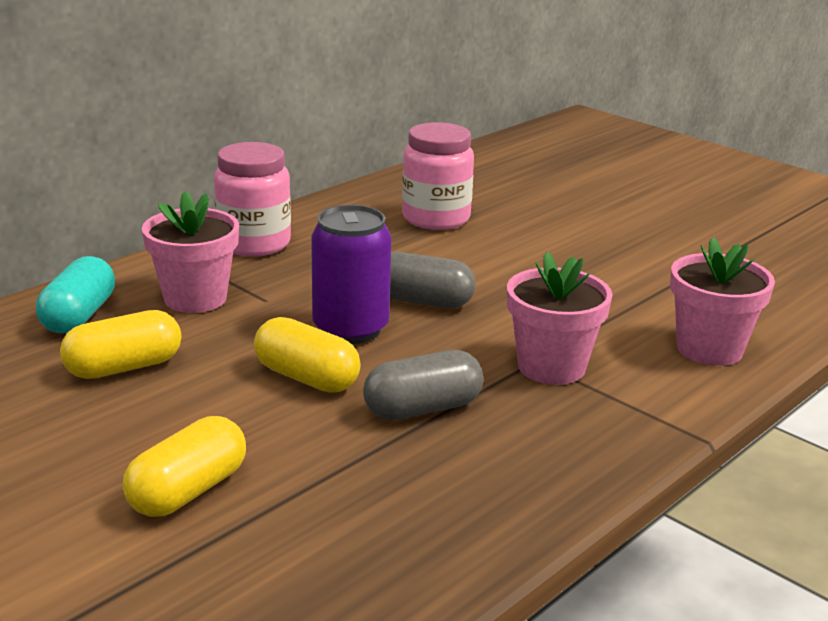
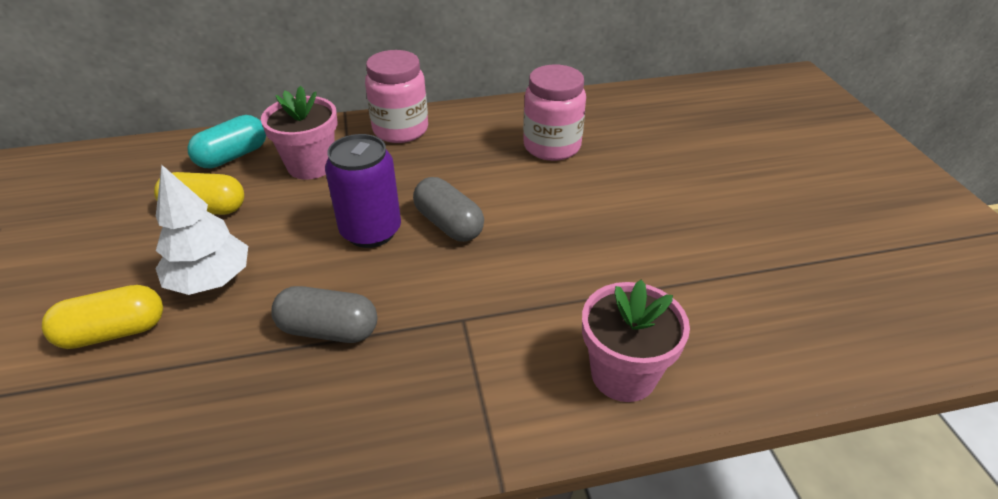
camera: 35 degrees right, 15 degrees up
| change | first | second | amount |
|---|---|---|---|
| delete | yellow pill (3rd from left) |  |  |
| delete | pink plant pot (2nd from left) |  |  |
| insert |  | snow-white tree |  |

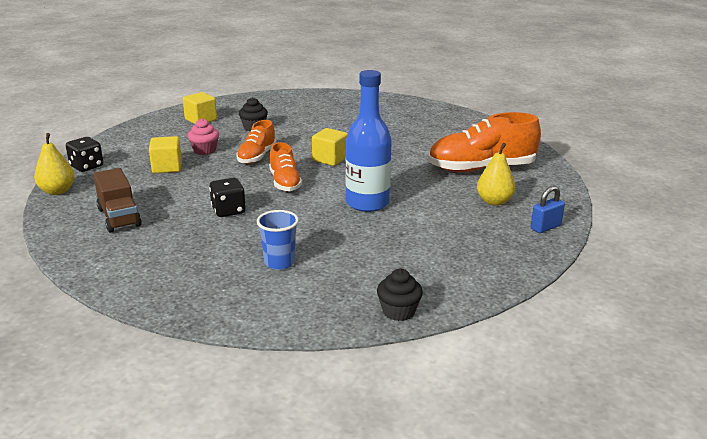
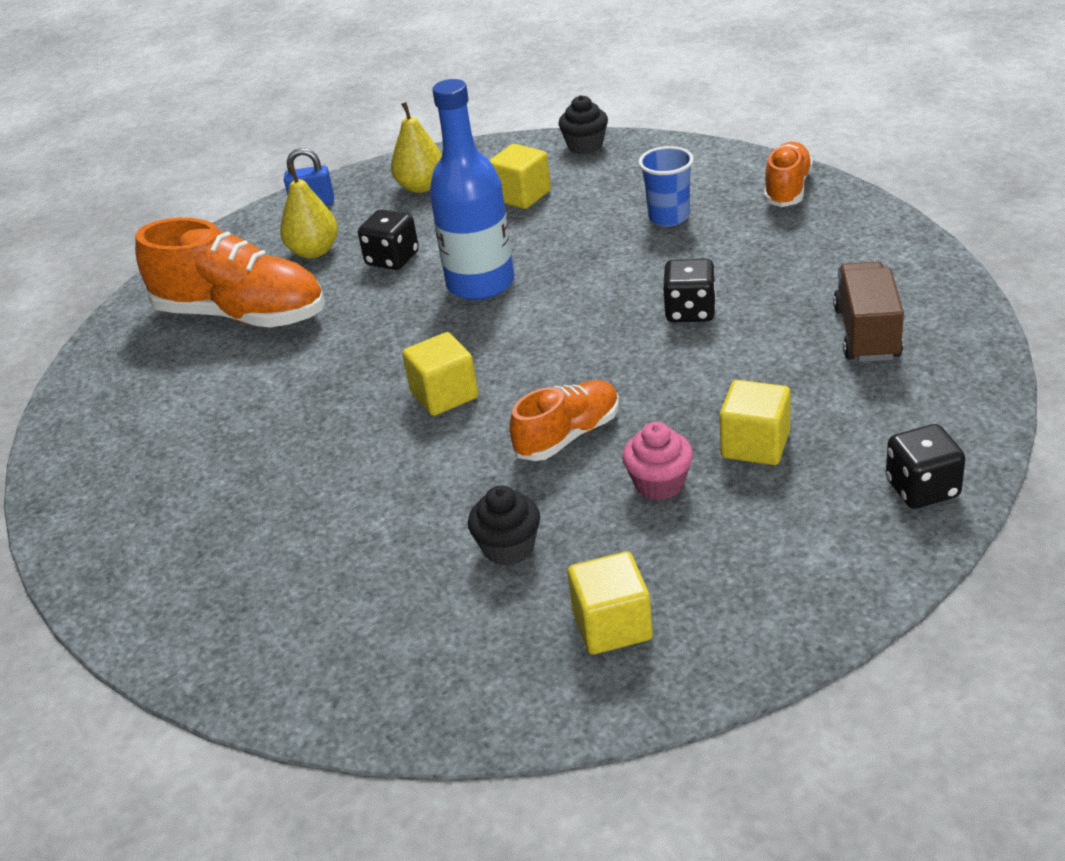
camera: 145 degrees left, 10 degrees up
| change | first | second | amount |
|---|---|---|---|
| move | yellow pear fruit (1st from left in the first image) | yellow pear fruit (2nd from left) |  |
| move | orange sneaker (2nd from left in the first image) | orange sneaker (3rd from left) |  |
| insert |  | jet-black game die (1st from left) |  |
| insert |  | yellow cube (2nd from left) |  |

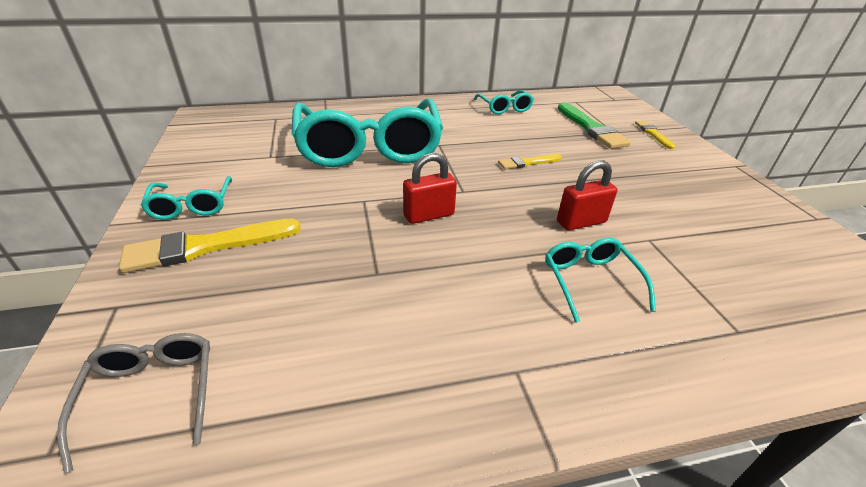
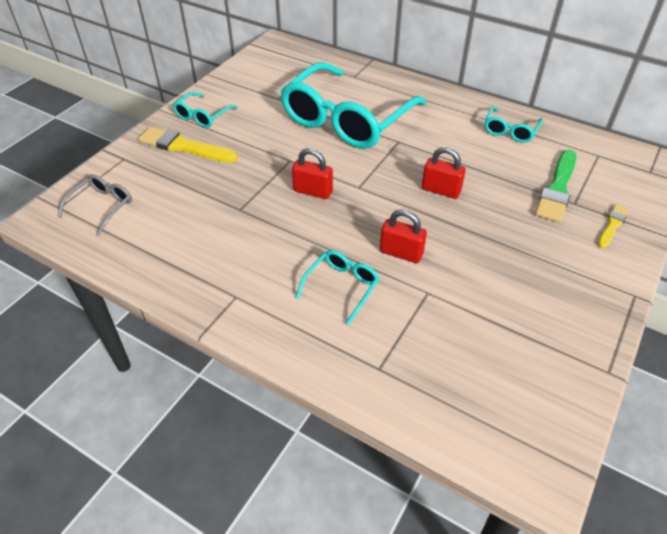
camera: 45 degrees right, 10 degrees up
| change | first | second | amount |
|---|---|---|---|
| replace | yellow paintbrush (2nd from left) | red lock (3rd from left) |  |

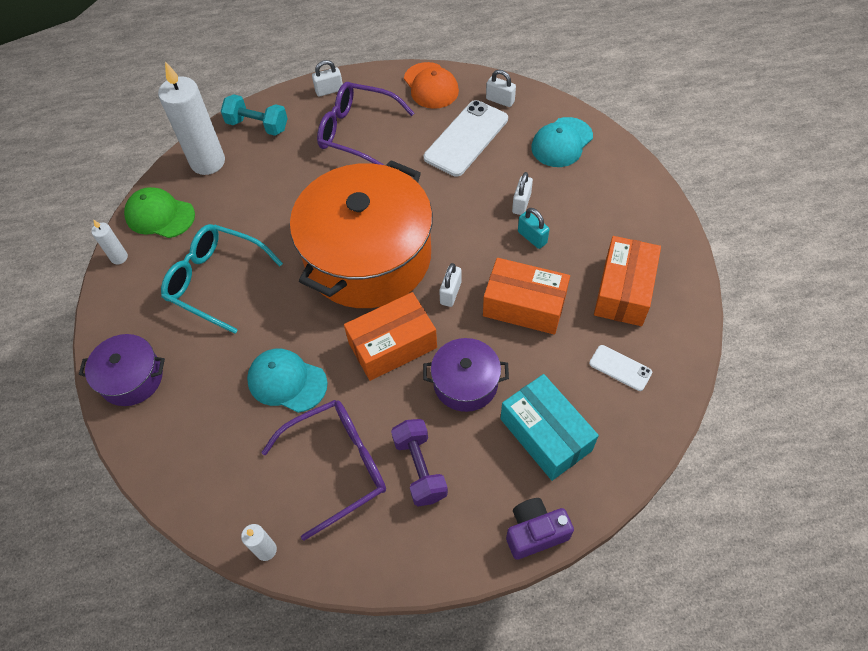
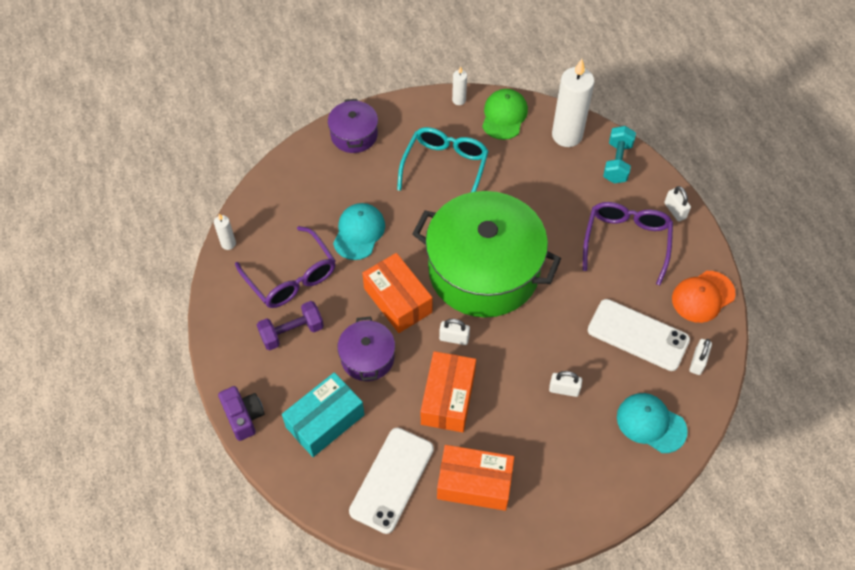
camera: 80 degrees right, 0 degrees up
| change | first | second | amount |
|---|---|---|---|
| recolor | orange pot | green pot |  |
| delete | aqua lock |  |  |
| resize | snow-white phone (2nd from left in the first image) | snow-white phone (1st from left) | x1.98 |

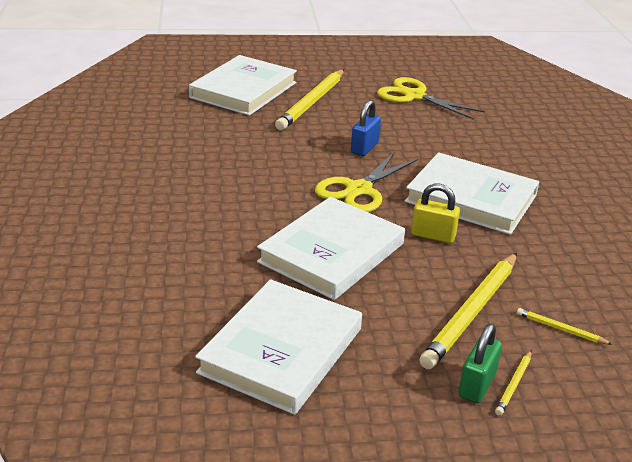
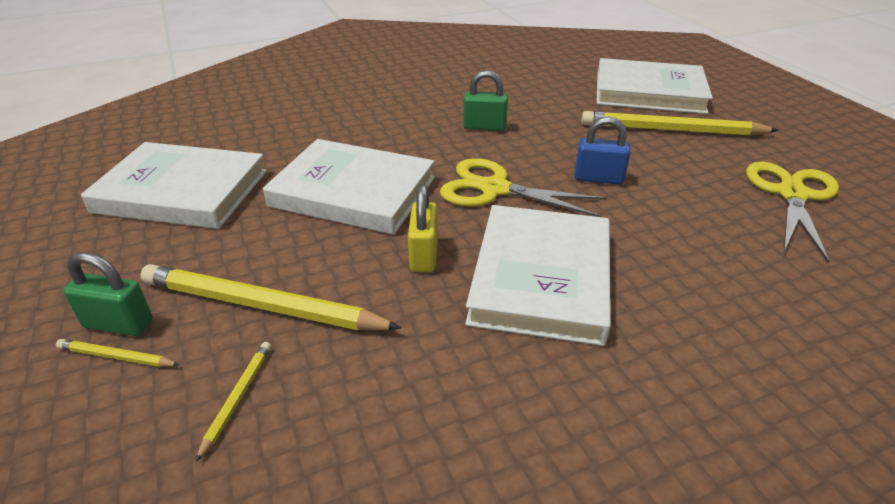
camera: 75 degrees right, 5 degrees up
| change | first | second | amount |
|---|---|---|---|
| insert |  | green lock (2nd from left) |  |

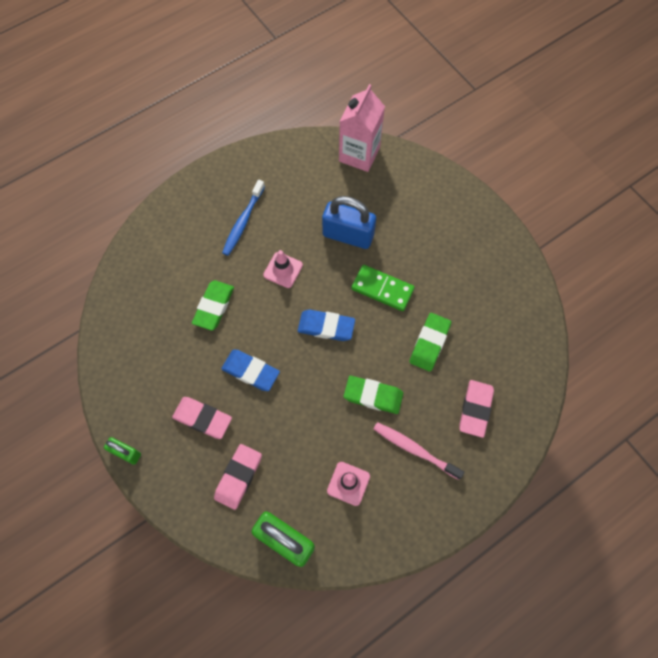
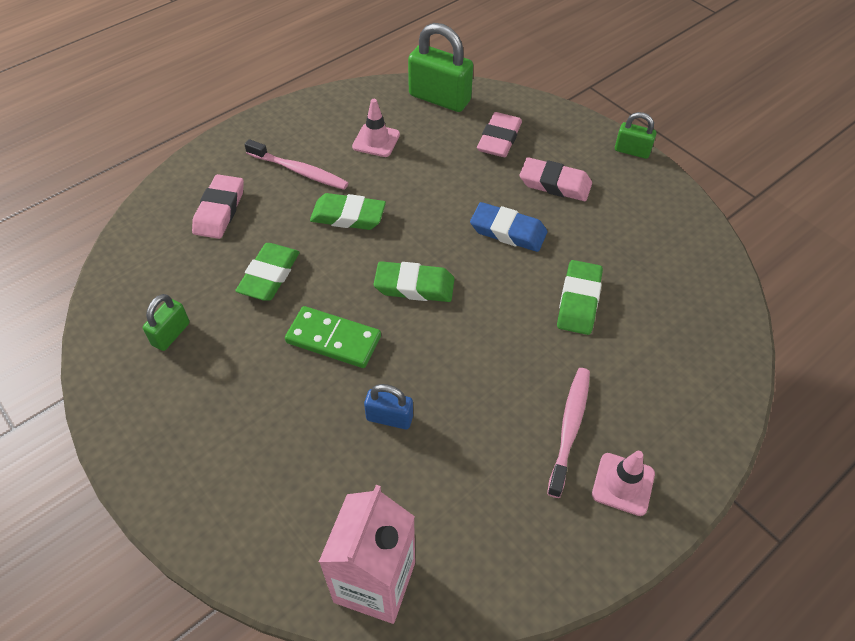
camera: 175 degrees right, 15 degrees down
| change | first | second | amount |
|---|---|---|---|
| recolor | cobalt toothbrush | pink toothbrush (2nd from left) |  |
| move | pink traffic cone (1st from left in the first image) | pink traffic cone (2nd from left) |  |
| recolor | cobalt eraser (2nd from left) | green eraser (3rd from left) |  |
| resize | cobalt lock |  | x0.54 |
| insert |  | green lock (1st from left) |  |

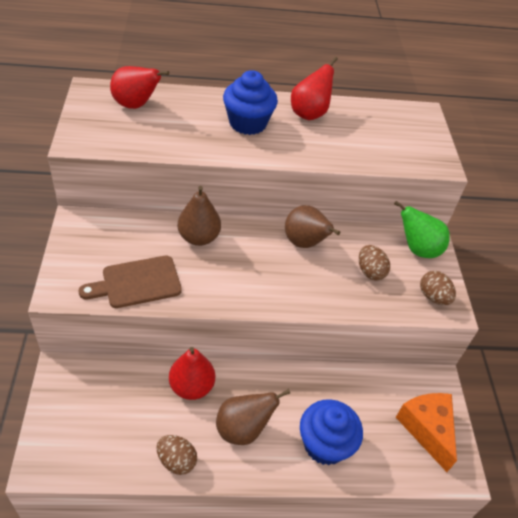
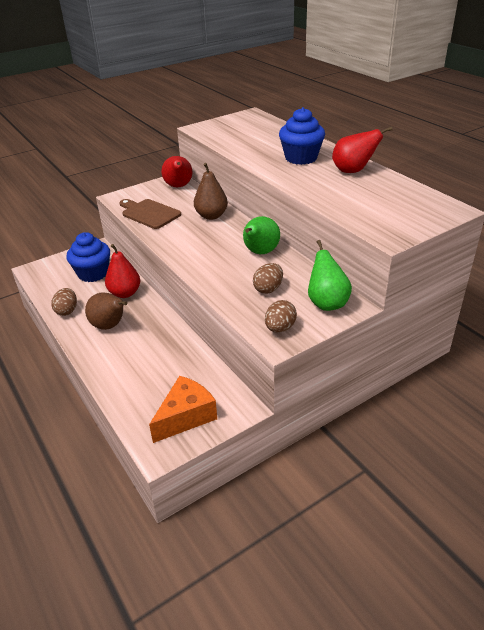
camera: 65 degrees right, 10 degrees down
| change | first | second | amount |
|---|---|---|---|
| move | red pear fruit (1st from left in the first image) | red pear fruit (2nd from left) |  |
| recolor | brown pear fruit (3rd from left) | green pear fruit (1st from left) |  |
| move | cobalt muffin (2nd from left in the first image) | cobalt muffin (1st from left) |  |

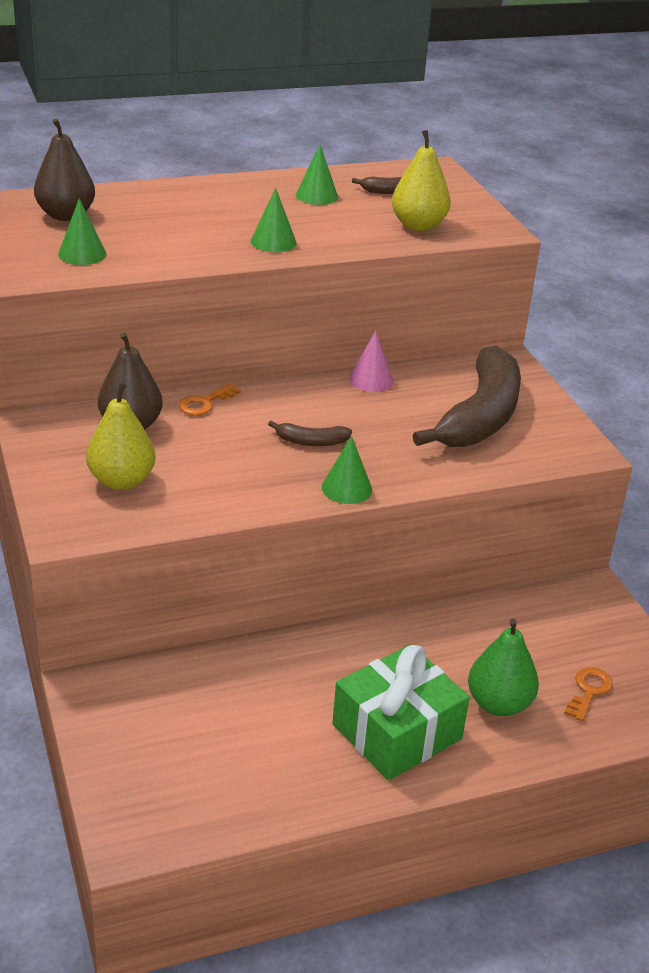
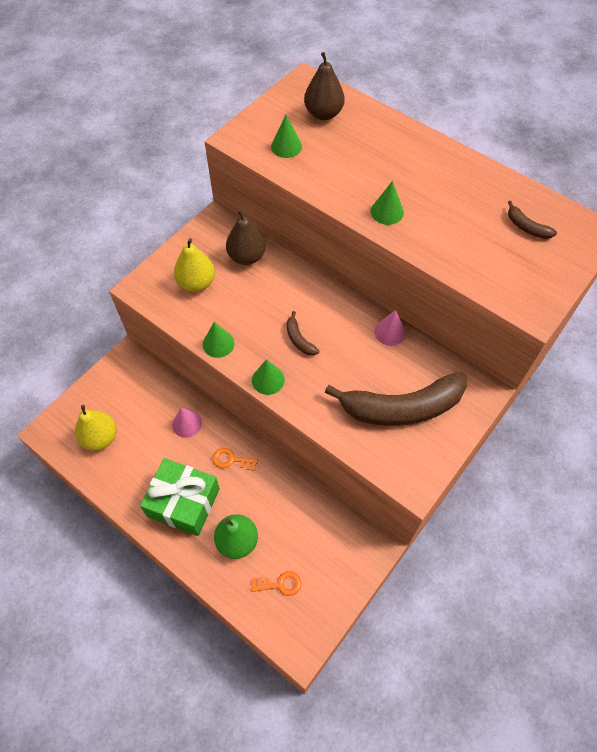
camera: 60 degrees right, 25 degrees up
| change | first | second | amount |
|---|---|---|---|
| move | orange key (1st from left) |  |  |
| move | green cone shape (3rd from left in the first image) | green cone shape (1st from left) |  |
| move | yellow pear fruit (2nd from left in the first image) | yellow pear fruit (1st from left) |  |
| insert |  | pink cone shape (1st from left) |  |

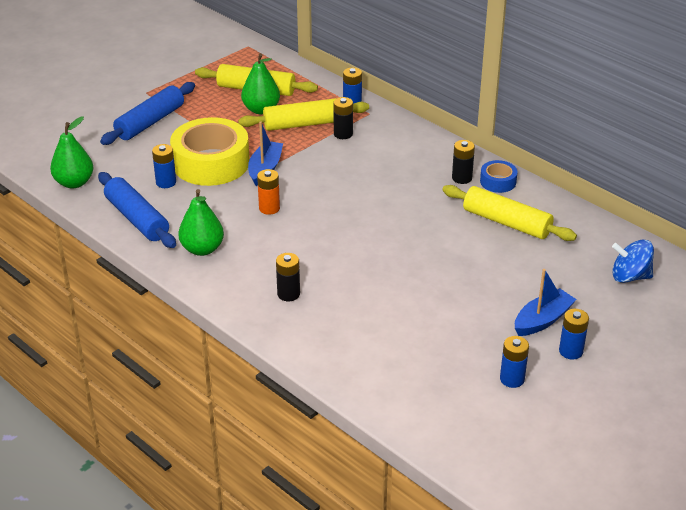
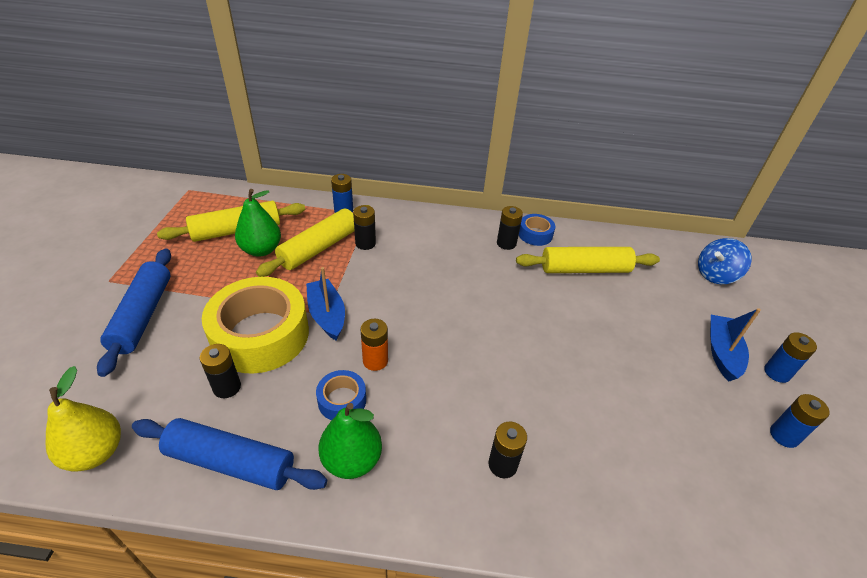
camera: 40 degrees left, 5 degrees up
| change | first | second | amount |
|---|---|---|---|
| recolor | green pear fruit (1st from left) | yellow pear fruit |  |
| recolor | cobalt AA battery (1st from left) | jet-black AA battery (1st from left) |  |
| insert |  | cobalt roll of tape (1st from left) |  |

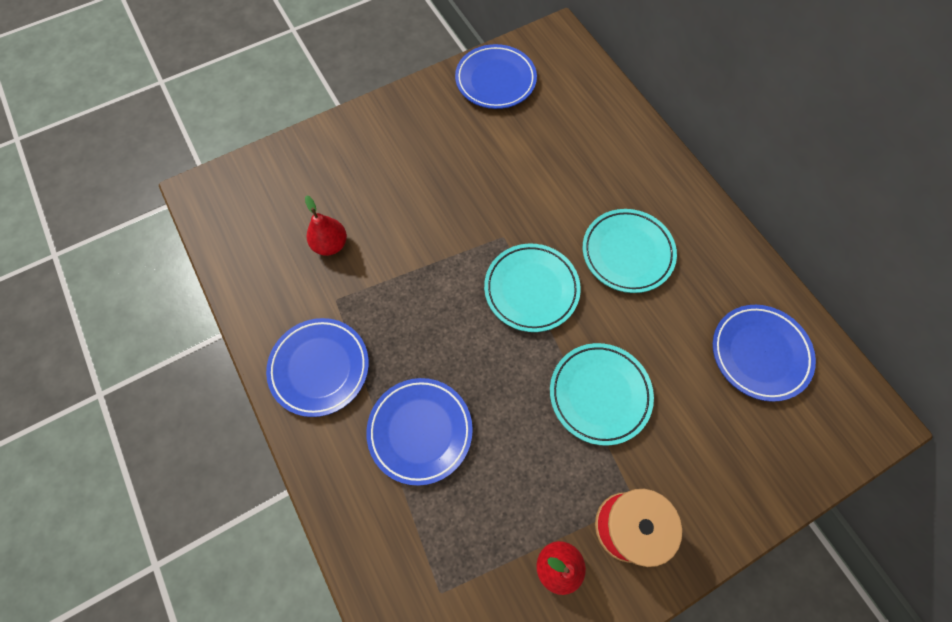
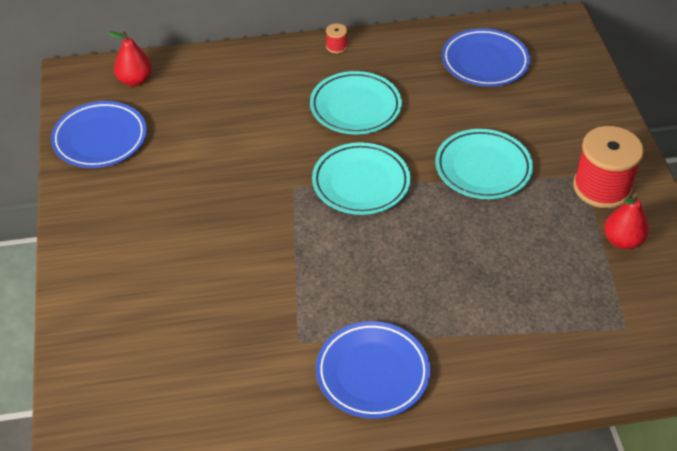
camera: 70 degrees left, 20 degrees down
| change | first | second | amount |
|---|---|---|---|
| move | red pear fruit (1st from left) |  |  |
| delete | cobalt plate (2nd from left) |  |  |
| insert |  | red reel of thread (1st from left) |  |

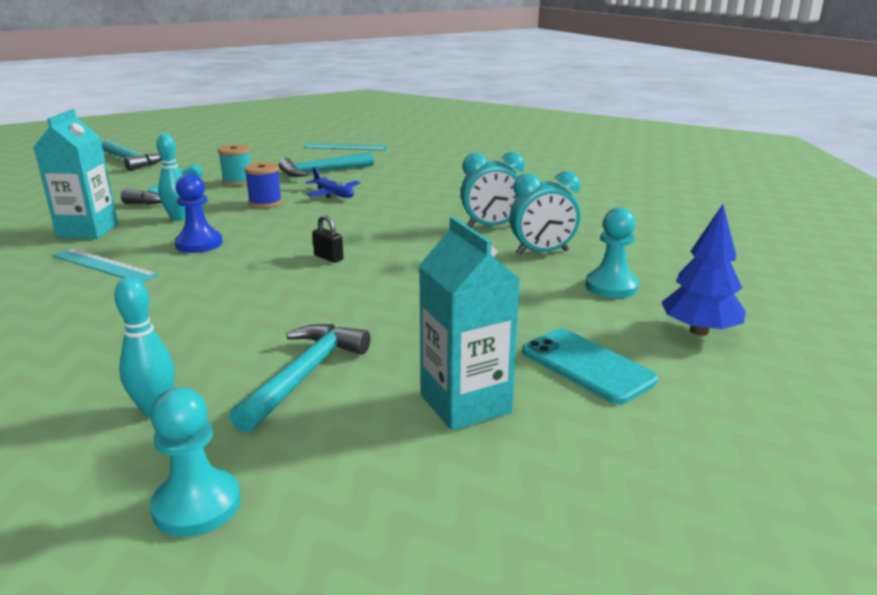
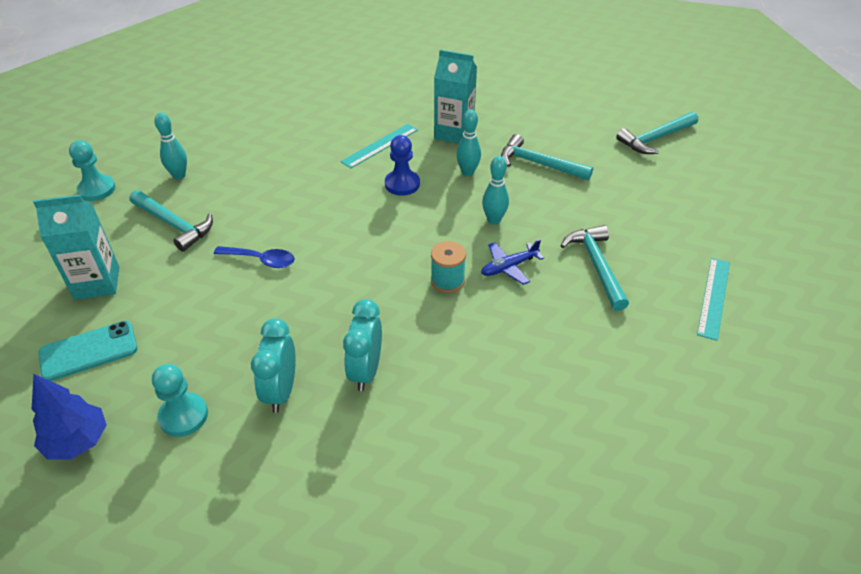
camera: 105 degrees right, 20 degrees up
| change | first | second | amount |
|---|---|---|---|
| move | aqua reel of thread |  |  |
| replace | cobalt reel of thread | aqua skittle (3rd from left) |  |
| delete | jet-black lock |  |  |
| insert |  | cobalt teaspoon |  |

